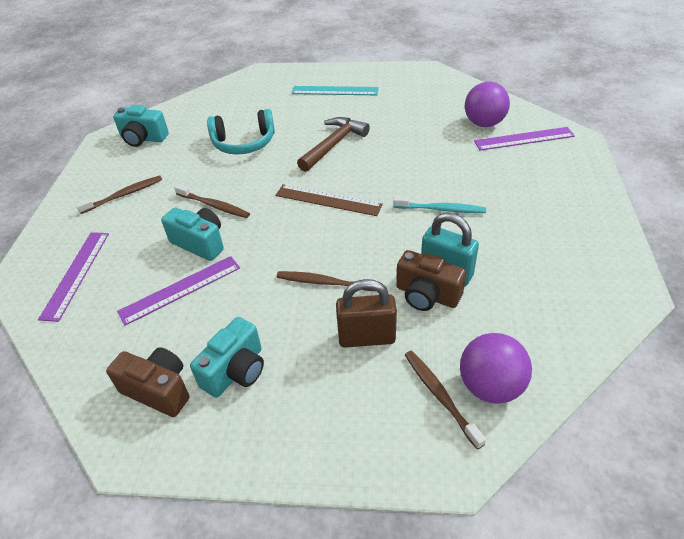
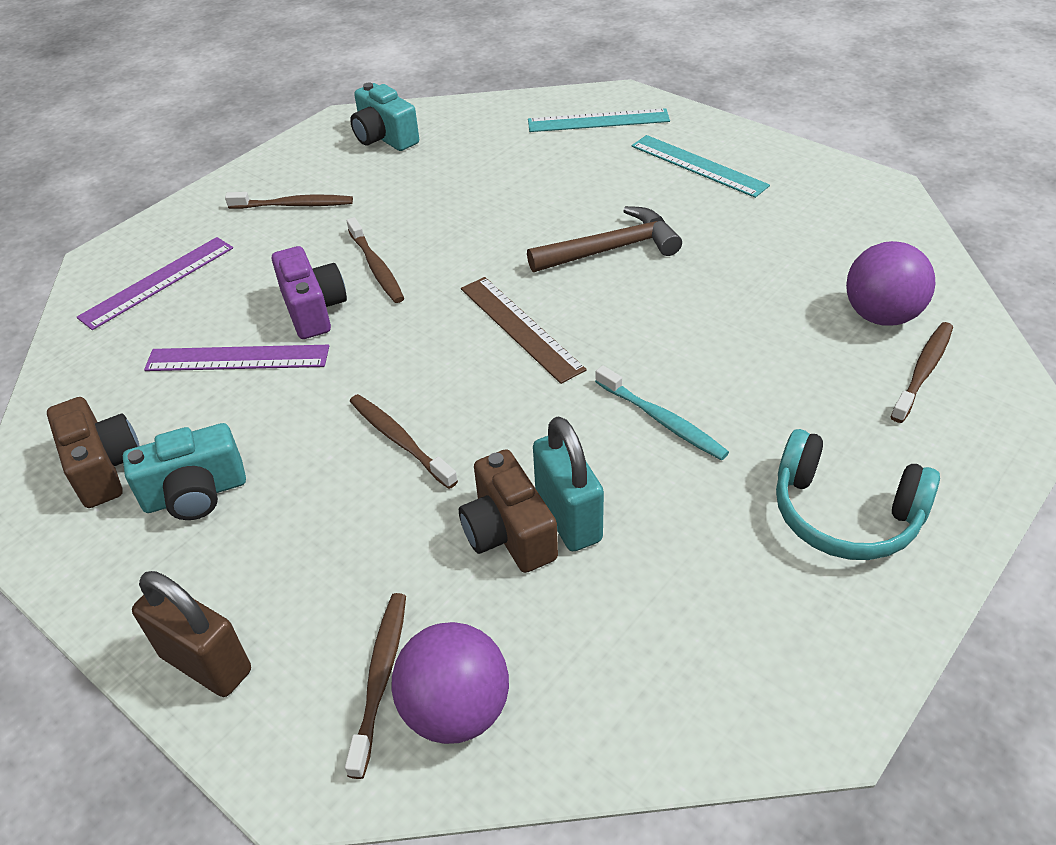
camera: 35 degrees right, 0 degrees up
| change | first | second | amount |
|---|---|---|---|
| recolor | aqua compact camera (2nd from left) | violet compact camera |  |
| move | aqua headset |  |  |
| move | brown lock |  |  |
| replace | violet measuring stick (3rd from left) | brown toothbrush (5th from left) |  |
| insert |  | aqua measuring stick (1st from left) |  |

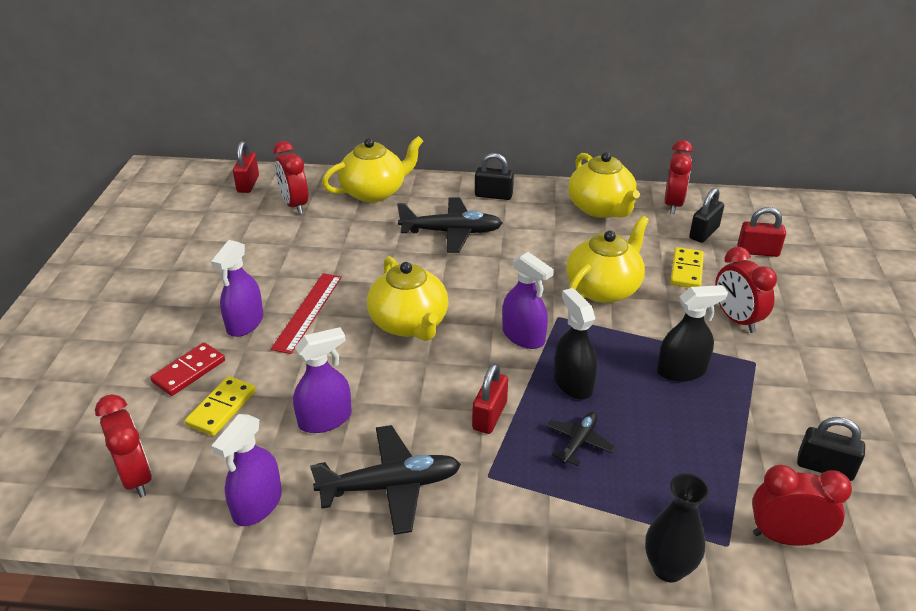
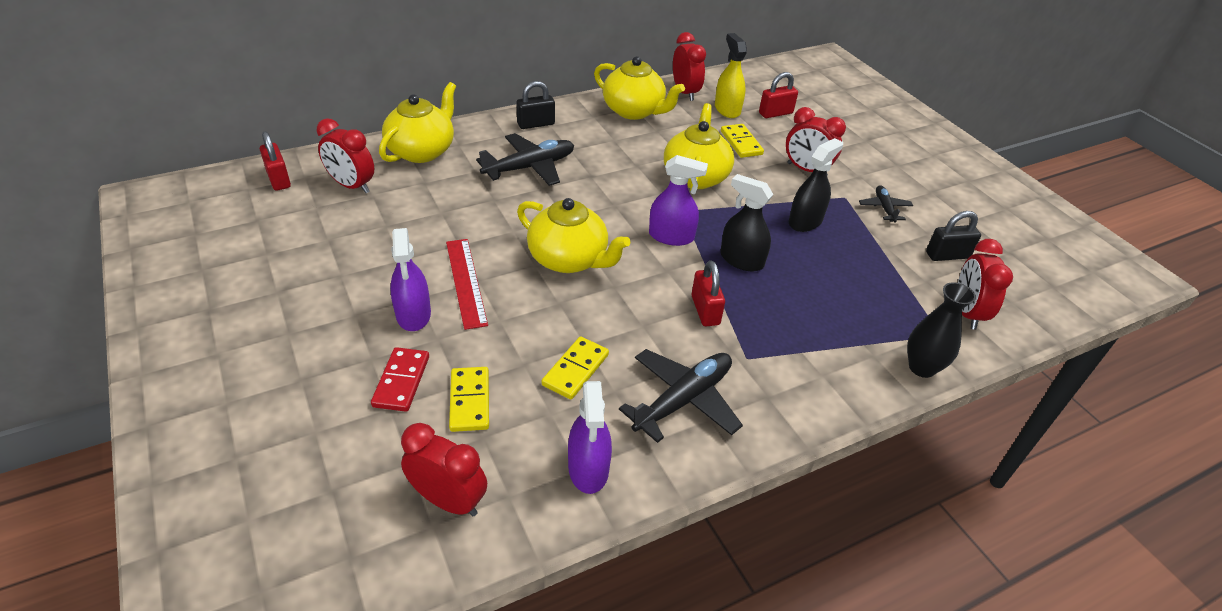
camera: 35 degrees left, 5 degrees up
| change | first | second | amount |
|---|---|---|---|
| replace | violet spray cleaner (3rd from left) | yellow domino (2nd from left) |  |
| move | jet-black toy plane (3rd from left) |  |  |
| replace | jet-black lock (2nd from left) | yellow spray cleaner |  |
| rotate | red clock (5th from left) |  | 60 degrees counterclockwise |

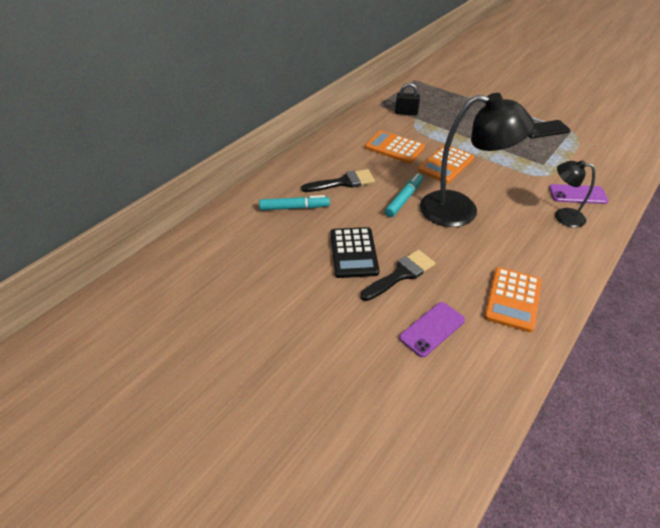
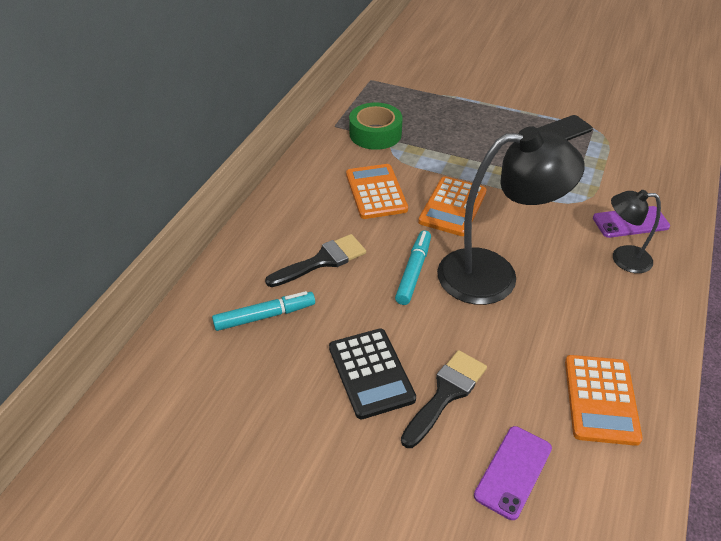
camera: 15 degrees left, 0 degrees up
| change | first | second | amount |
|---|---|---|---|
| rotate | orange calculator (1st from left) |  | 60 degrees clockwise |
| replace | jet-black lock | green roll of tape |  |

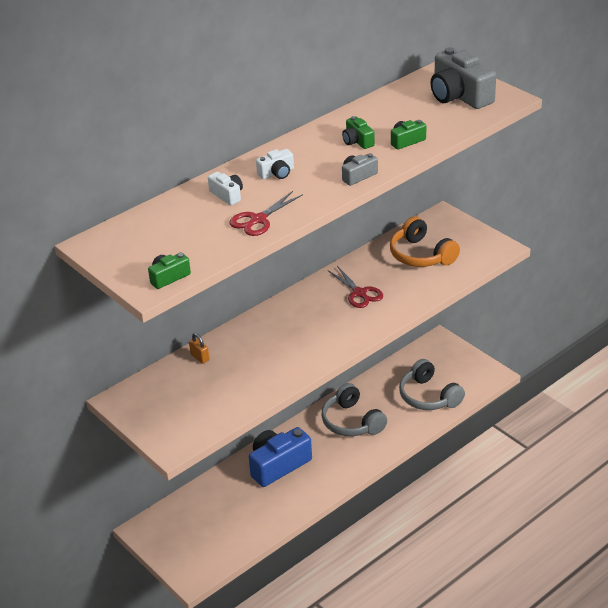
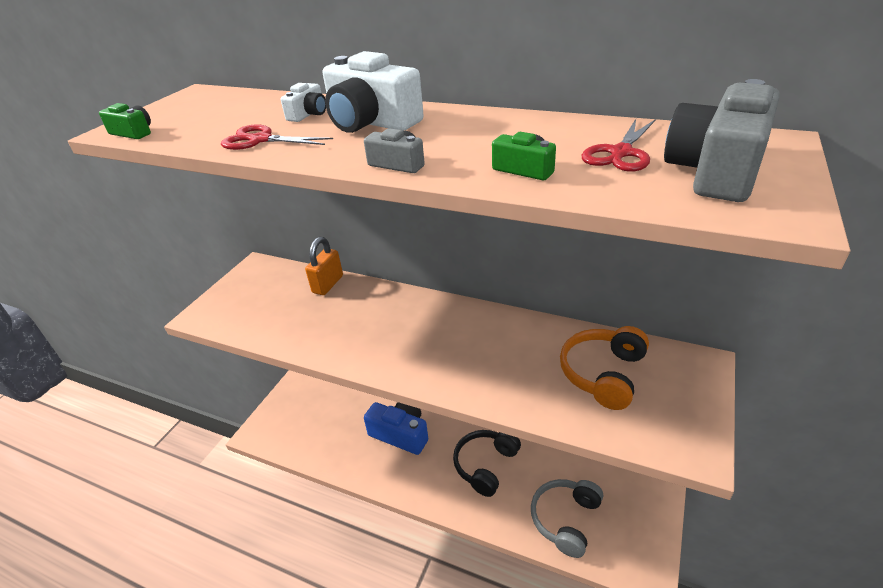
camera: 65 degrees right, 0 degrees up
| change | first | second | amount |
|---|---|---|---|
| resize | orange lock |  | x1.78 |
| resize | snow-white compact camera (2nd from left) |  | x2.03 |
| recolor | ash-grey headset (1st from left) | jet-black headset |  |
| move | red scissors (2nd from left) |  |  |
| delete | green compact camera (2nd from left) |  |  |

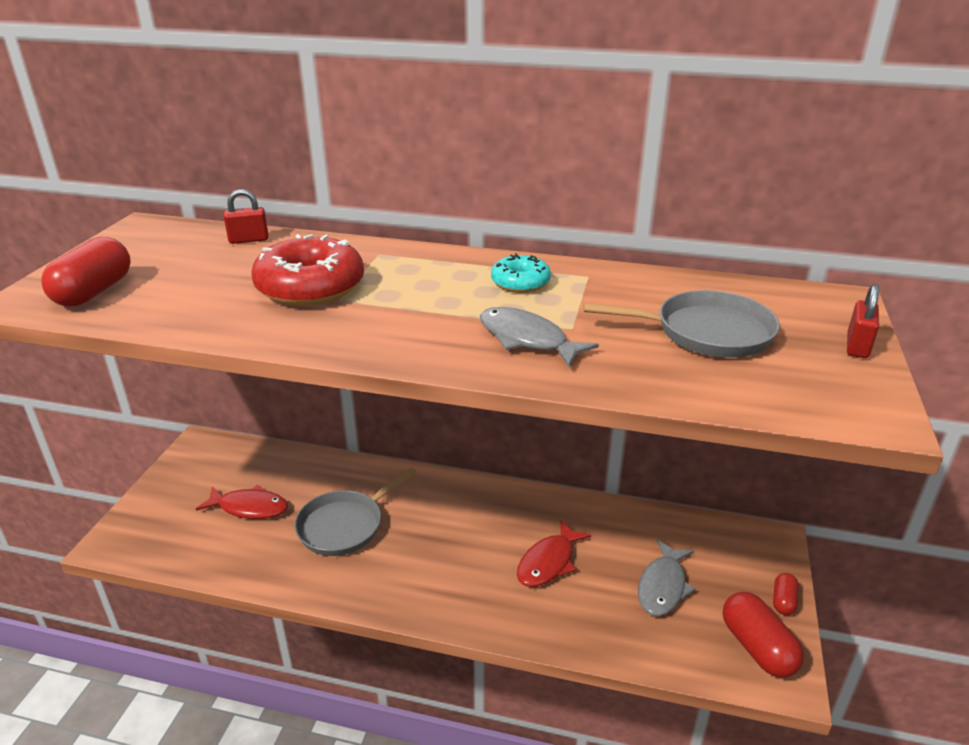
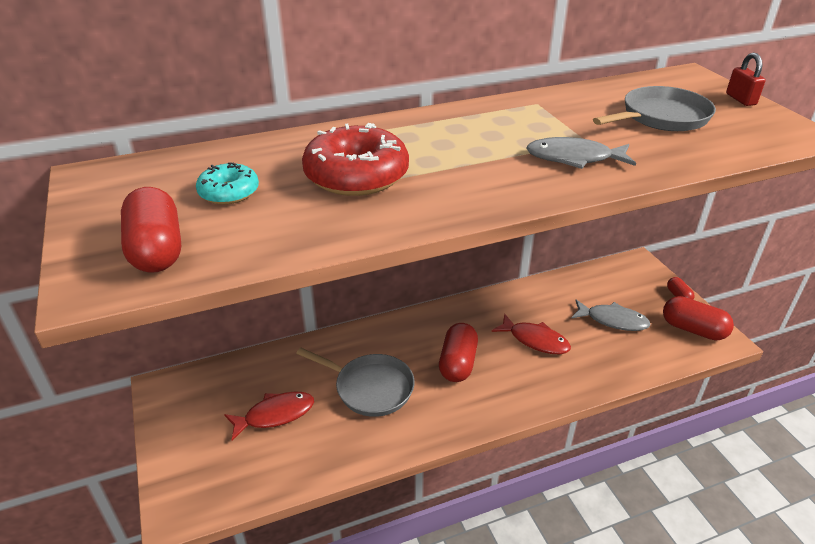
camera: 35 degrees left, 5 degrees up
| change | first | second | amount |
|---|---|---|---|
| delete | red lock (1st from left) |  |  |
| rotate | ash-grey pan (1st from left) |  | 75 degrees counterclockwise |
| move | aqua glazed donut |  |  |
| rotate | red fish figure (2nd from left) |  | 60 degrees counterclockwise |
| rotate | ash-grey fish figure (2nd from left) |  | 60 degrees counterclockwise |
| insert |  | red pill (2nd from left) |  |

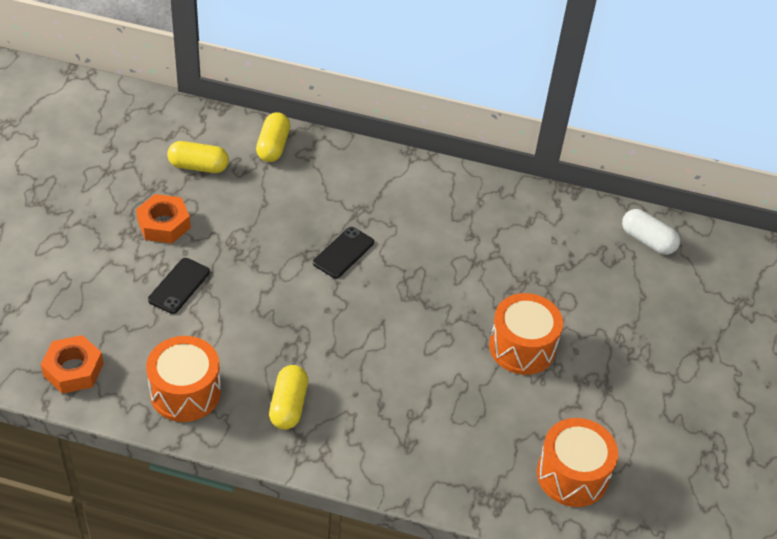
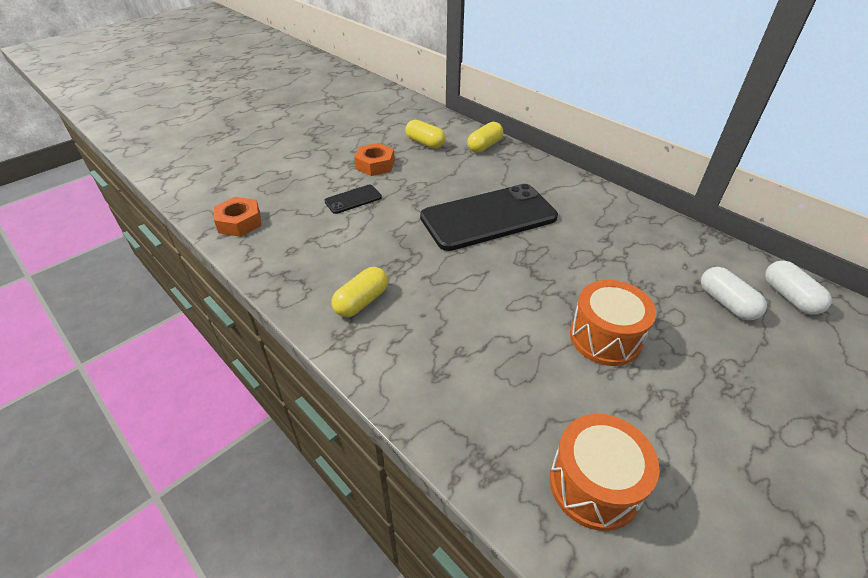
camera: 35 degrees right, 5 degrees down
| change | first | second | amount |
|---|---|---|---|
| delete | orange drum (1st from left) |  |  |
| resize | jet-black phone (2nd from left) |  | x2.31 |
| insert |  | snow-white pill (1st from left) |  |

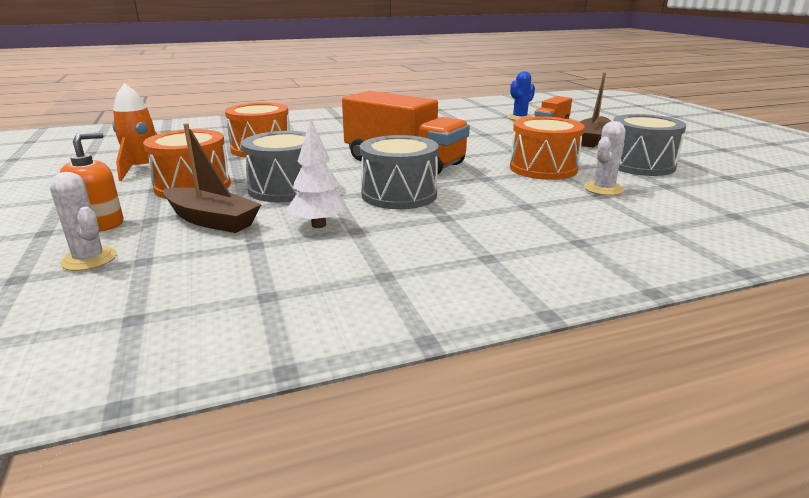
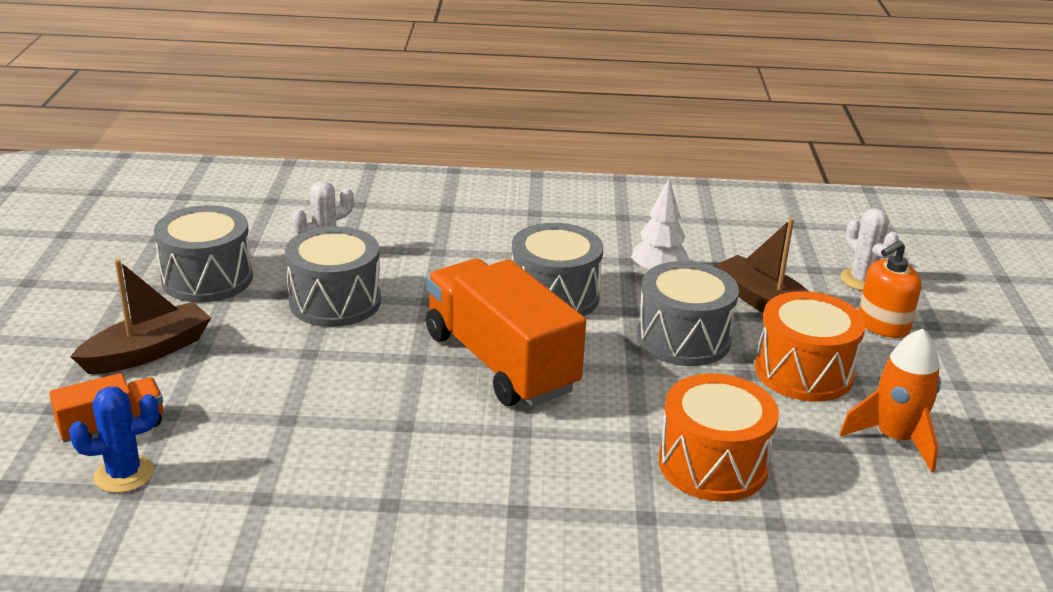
camera: 160 degrees left, 5 degrees up
| change | first | second | amount |
|---|---|---|---|
| recolor | orange drum (3rd from left) | ash-grey drum (2nd from left) |  |

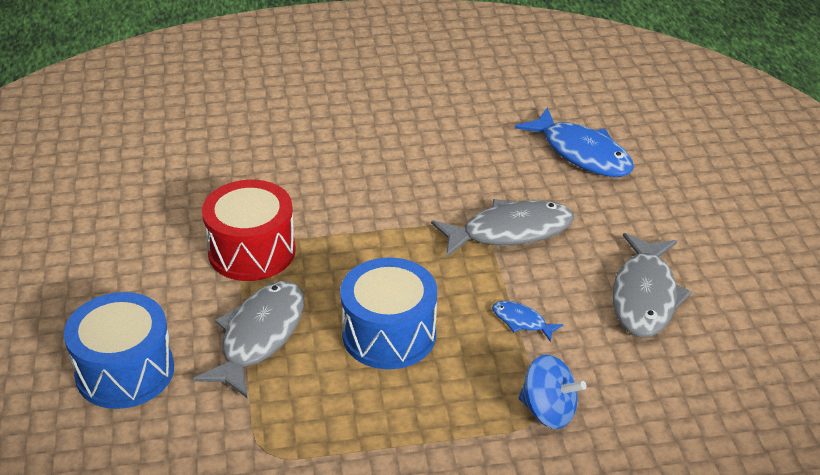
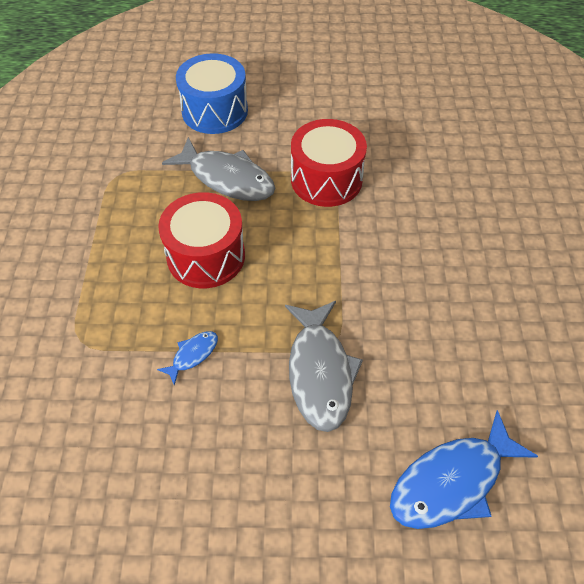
camera: 100 degrees right, 15 degrees up
| change | first | second | amount |
|---|---|---|---|
| recolor | cobalt drum (2nd from left) | red drum (1st from left) |  |
| delete | cobalt toy top |  |  |
| delete | ash-grey fish figure (3rd from left) |  |  |

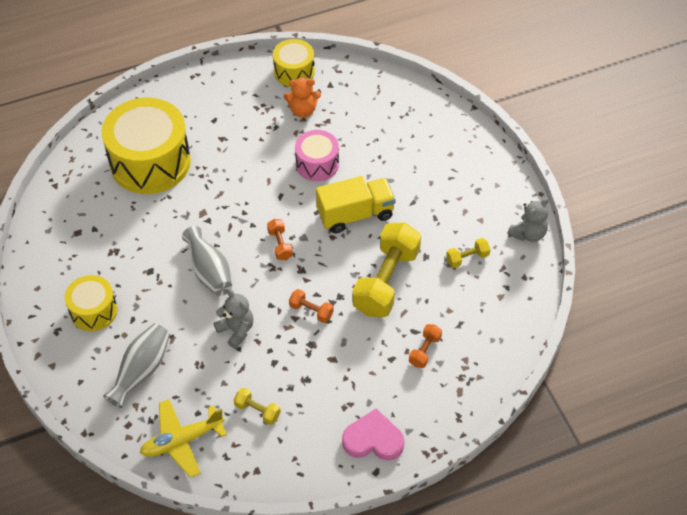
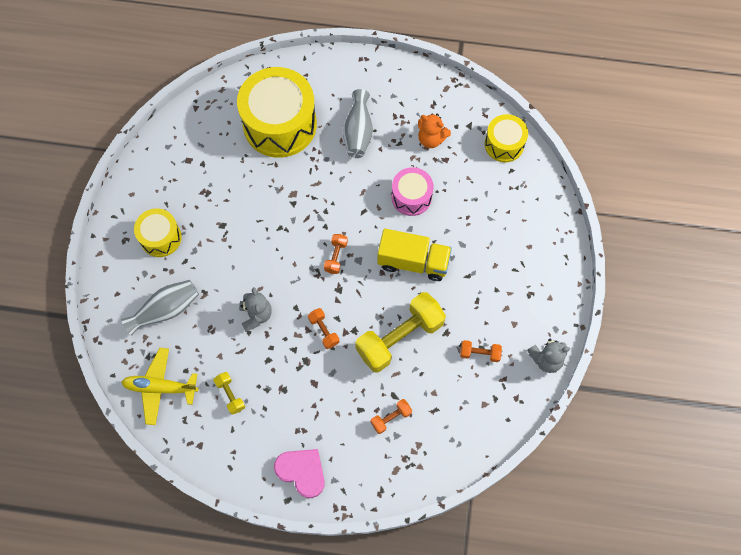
camera: 30 degrees right, 15 degrees up
| change | first | second | amount |
|---|---|---|---|
| move | ash-grey flower vase (2nd from left) |  |  |
| move | yellow drum (3rd from left) |  |  |
| recolor | yellow hand weight (3rd from left) | orange hand weight (4th from left) |  |

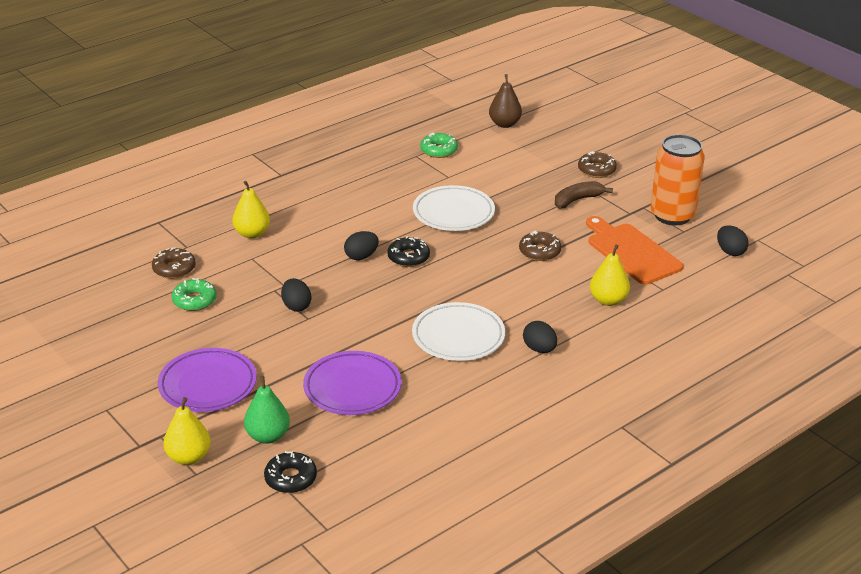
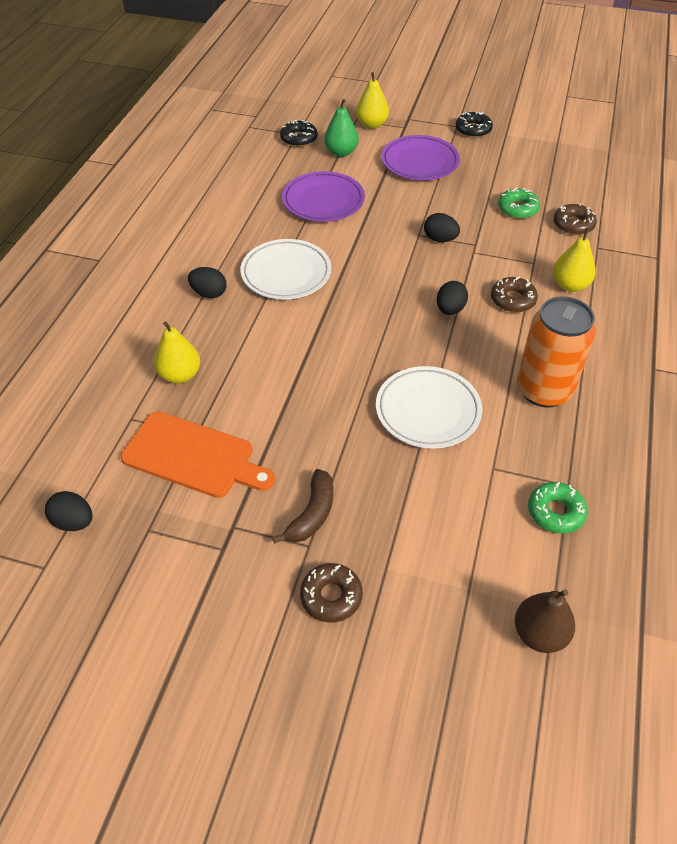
camera: 145 degrees right, 15 degrees up
| change | first | second | amount |
|---|---|---|---|
| move | jet-black glazed donut (2nd from left) |  |  |
| move | brown glazed donut (2nd from left) |  |  |
| move | orange tin |  |  |

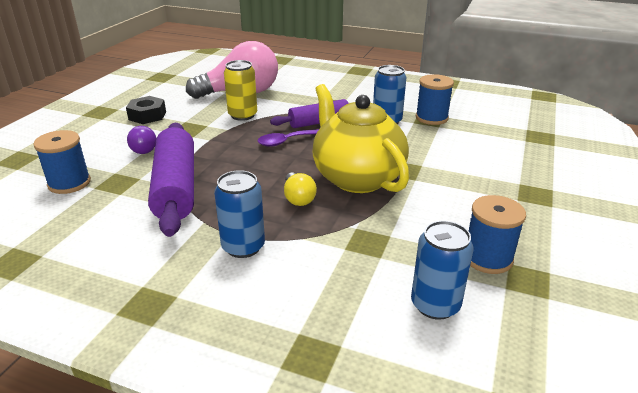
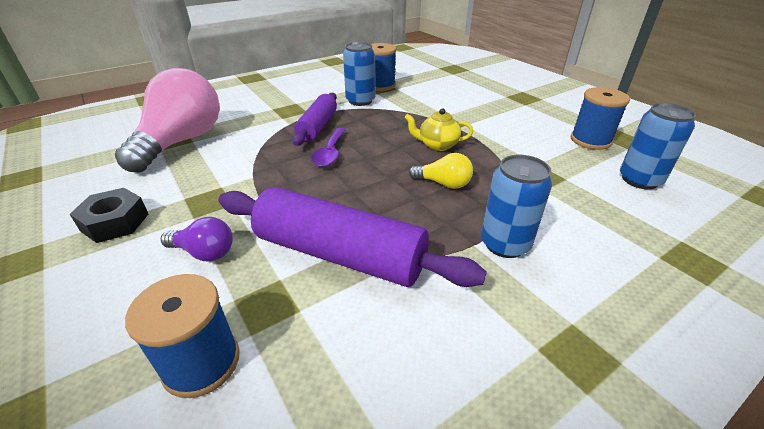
camera: 55 degrees left, 5 degrees up
| change | first | second | amount |
|---|---|---|---|
| delete | yellow tin |  |  |
| resize | yellow china teapot |  | x0.44 |

